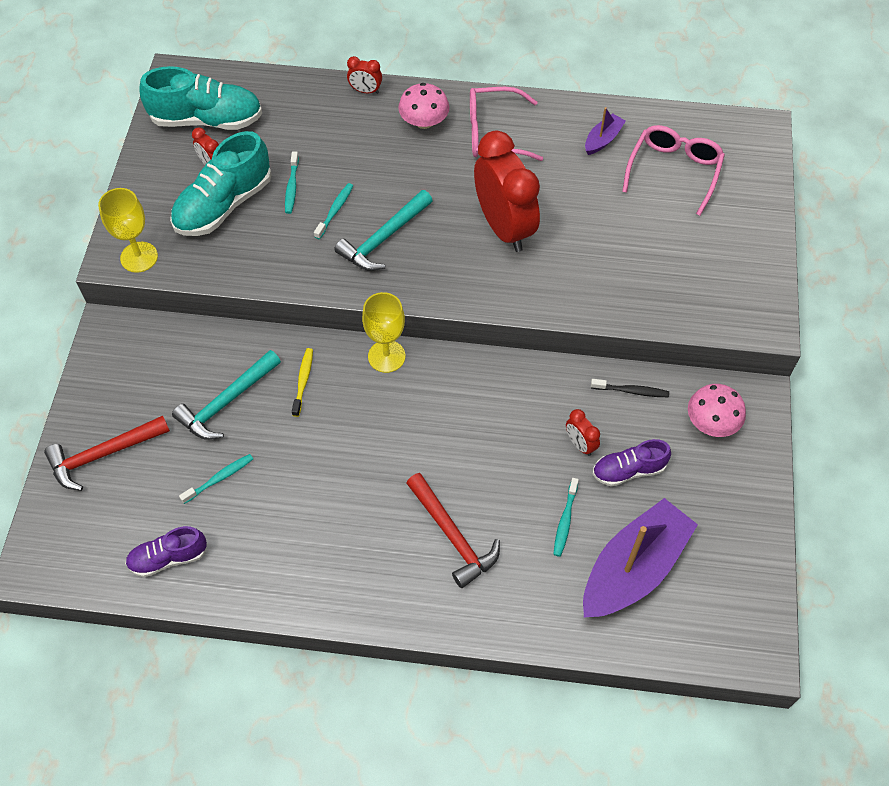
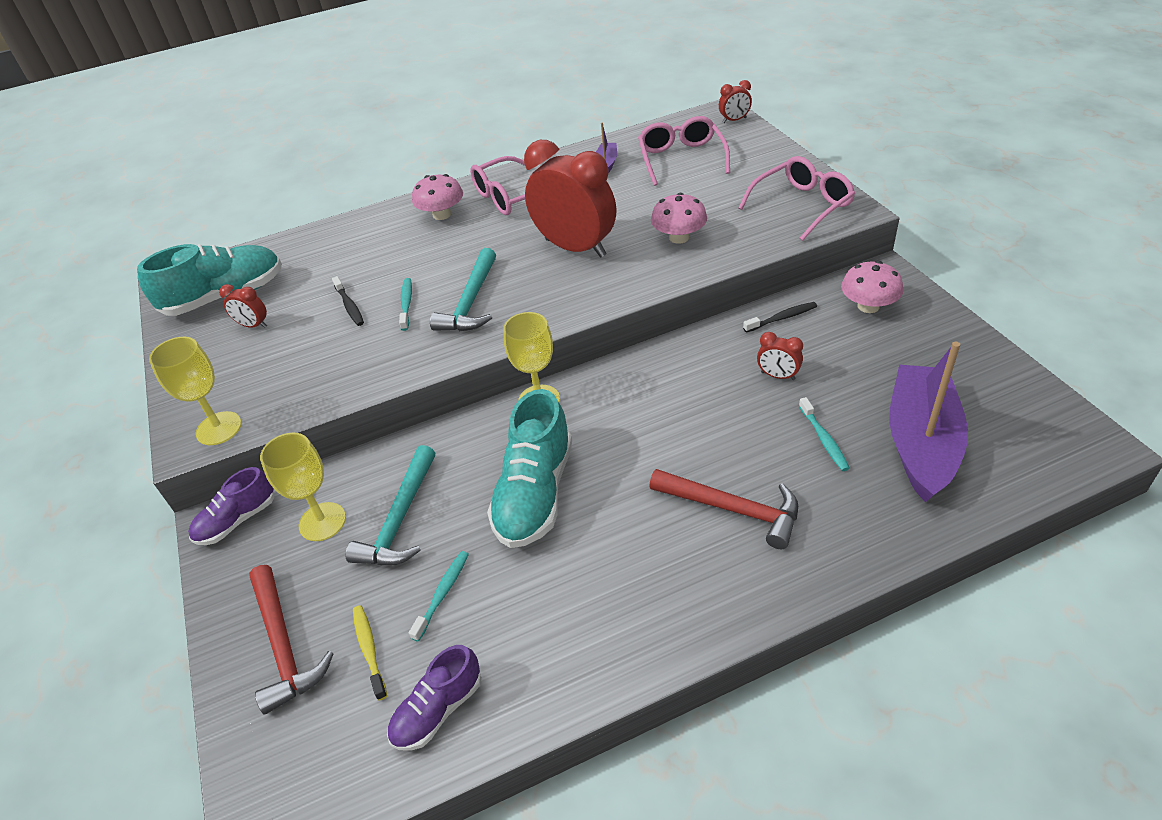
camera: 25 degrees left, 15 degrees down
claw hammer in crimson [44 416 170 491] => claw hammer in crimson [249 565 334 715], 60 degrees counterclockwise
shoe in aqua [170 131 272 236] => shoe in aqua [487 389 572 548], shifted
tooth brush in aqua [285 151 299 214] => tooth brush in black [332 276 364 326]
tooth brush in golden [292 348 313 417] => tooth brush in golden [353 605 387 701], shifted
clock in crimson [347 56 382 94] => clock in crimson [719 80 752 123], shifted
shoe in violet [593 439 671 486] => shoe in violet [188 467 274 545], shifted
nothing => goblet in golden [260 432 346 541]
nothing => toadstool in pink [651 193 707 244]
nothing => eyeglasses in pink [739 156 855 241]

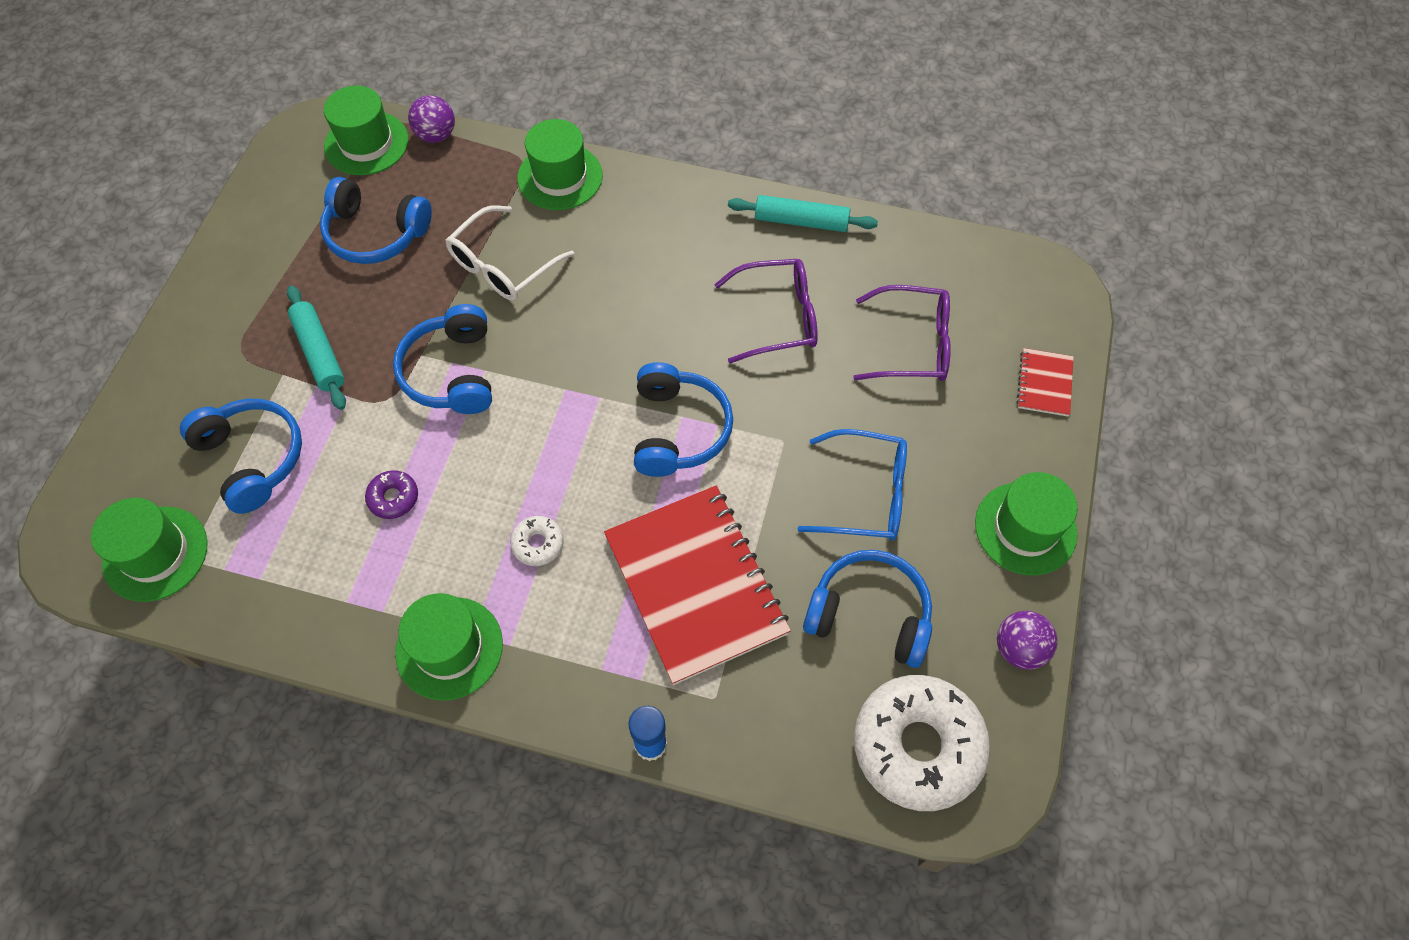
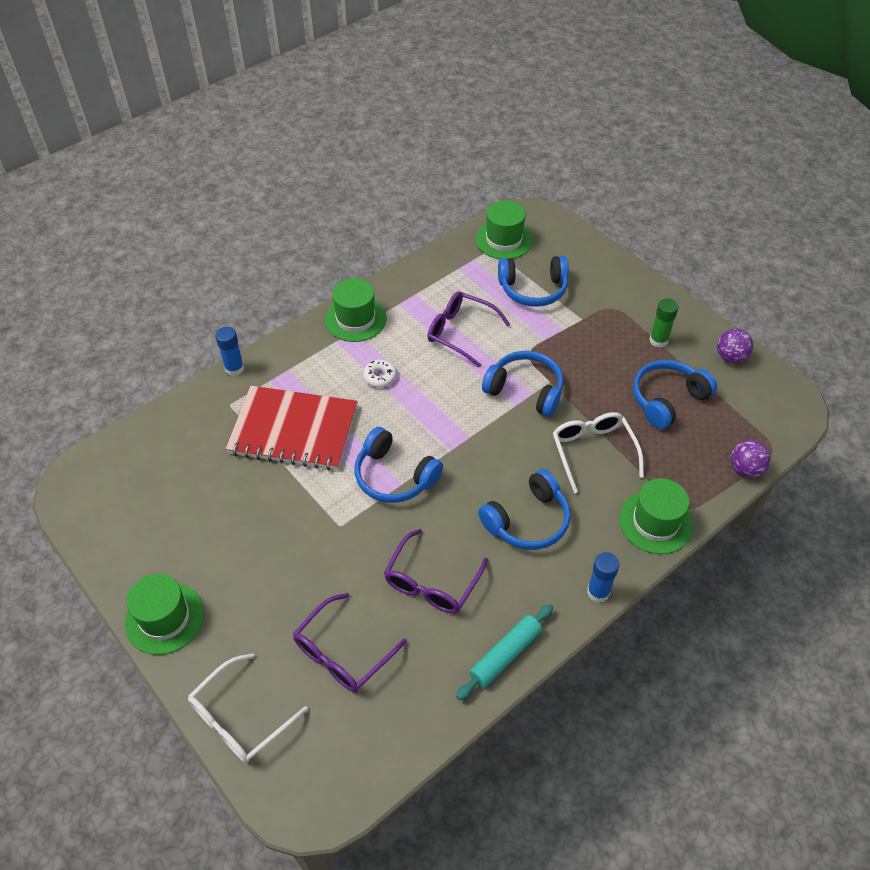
camera: 125 degrees right, 10 degrees down
rolling pin in aqua [287 285 346 410] => nothing
hat in emerald [324 85 409 175] => nothing
glazed donut in violet [365 470 418 519] => eyeglasses in violet [427 291 511 368]
eyeglasses in royal blue [798 429 907 541] => nothing
headphones in royal blue [803 550 932 668] => headphones in royal blue [478 469 571 550], shifted
glazed donut in pure white [854 675 990 811] => nothing
play ball in violet [997 611 1058 670] => play ball in violet [717 329 753 363], shifted
notepad in crimson [1017 348 1074 417] => eyeglasses in pure white [188 653 308 763]
nothing => glue stick in royal blue [587 552 619 603]
nothing => glue stick in emerald [649 298 679 348]

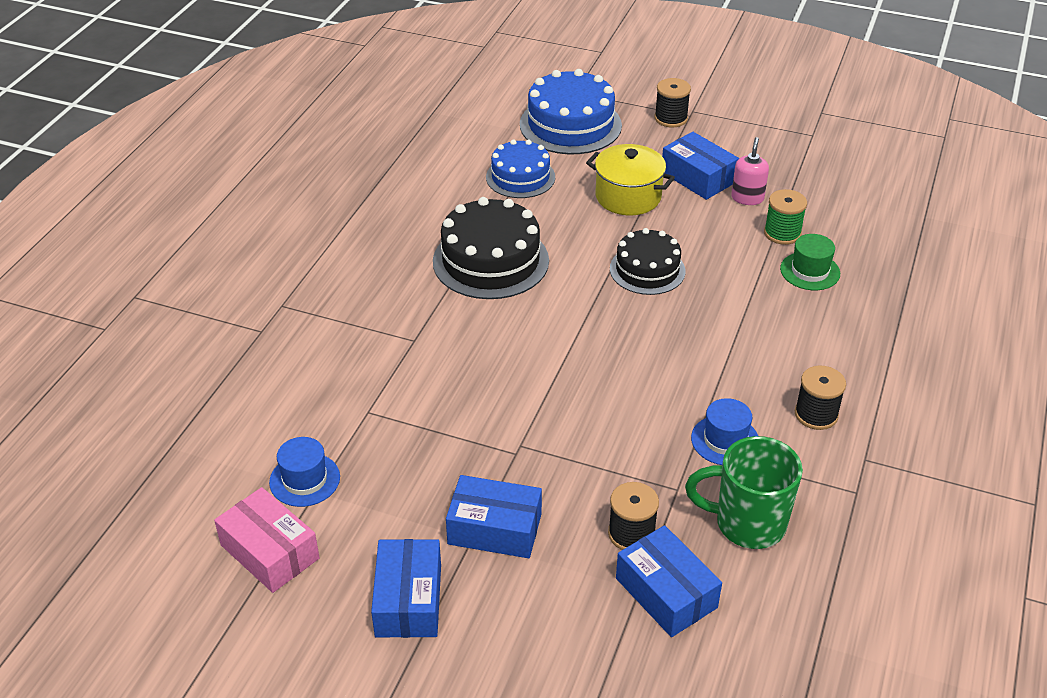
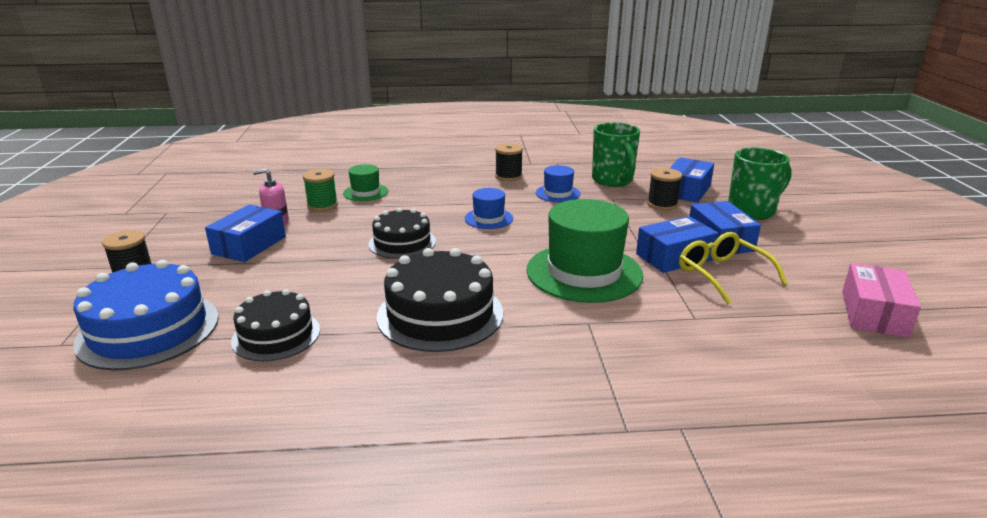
camera: 115 degrees left, 15 degrees down
hat in royal blue [269 437 340 507] => hat in royal blue [465 188 513 229], shifted
box in royal blue [371 539 441 638] => box in royal blue [636 216 718 273], shifted
layer cake in royal blue [486 139 555 198] => layer cake in black [231 289 320 361]
pot in golden [586 144 675 215] => nothing
nothing => hat in emerald [526 199 643 303]
nothing => eyeglasses in golden [679 232 788 304]
nothing => tea mug in emerald [728 148 792 220]

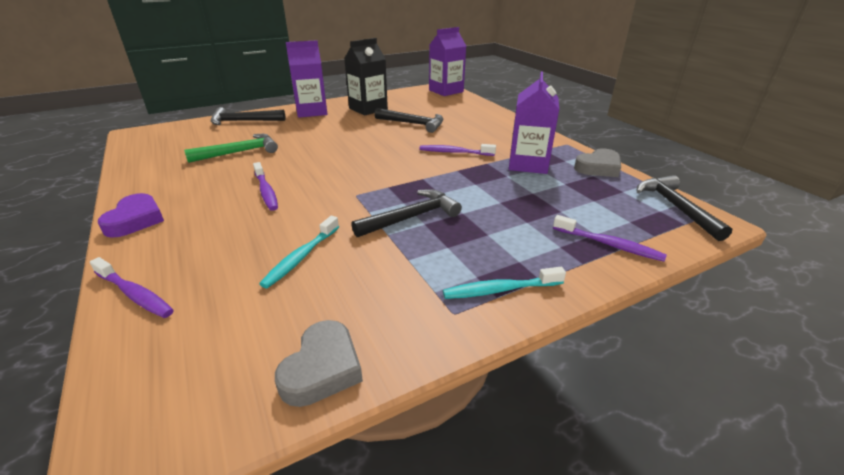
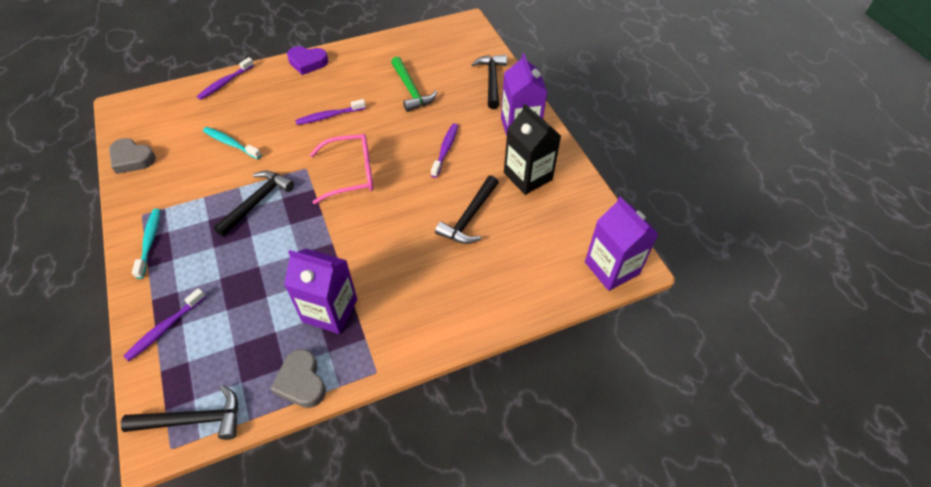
camera: 95 degrees right, 20 degrees up
claw hammer in black [351 189 462 237] => claw hammer in black [213 170 294 237], 120 degrees counterclockwise
tooth brush in violet [419 144 496 156] => tooth brush in violet [431 123 458 178], shifted
nothing => eyeglasses in pink [310 134 374 204]

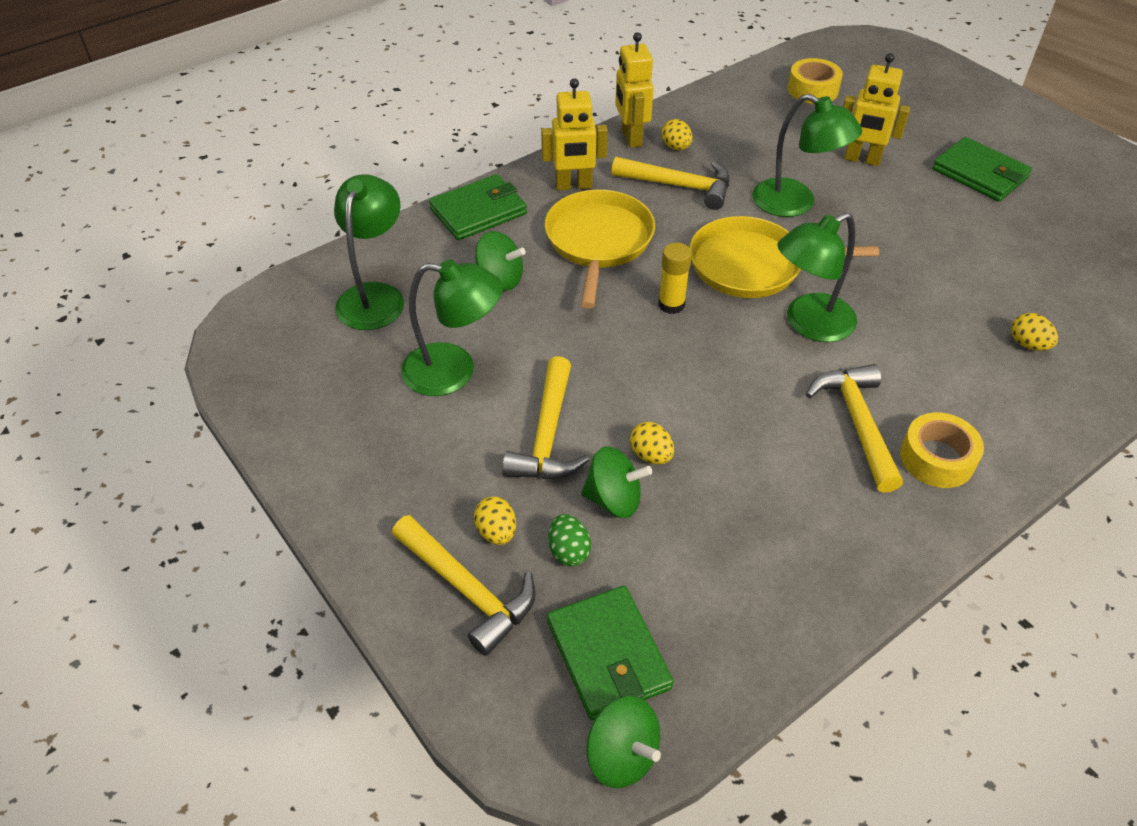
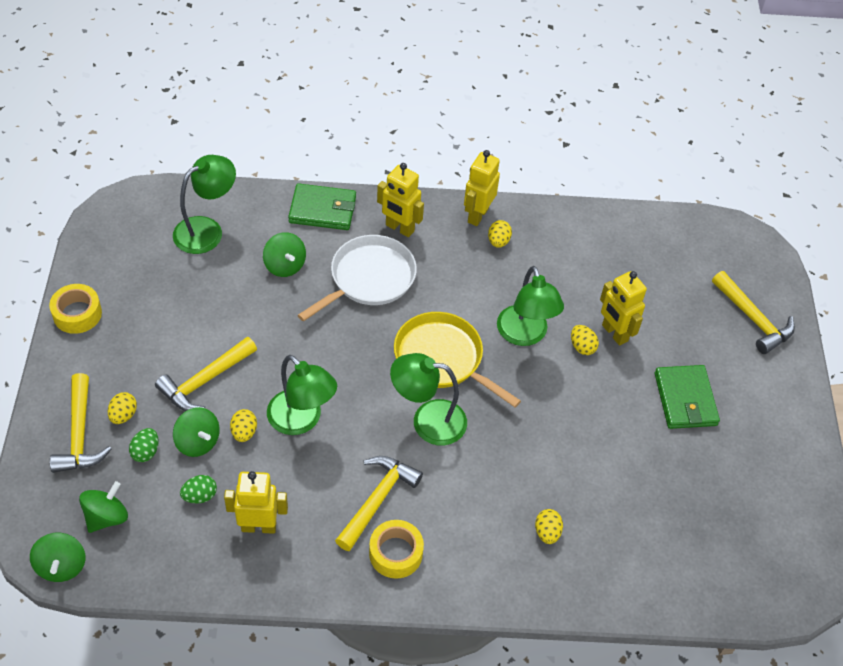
camera: 35 degrees right, 5 degrees up
lamp in emerald [401 259 503 396] => lamp in emerald [267 355 337 435], shifted
frying pan in golden [545 190 655 308] => frying pan in pure white [298 235 417 322]
card wallet in emerald [547 586 674 720] => whirligig in emerald [79 481 128 533]
claw hammer in golden [611 157 730 210] => claw hammer in golden [712 271 795 354], shifted
glue stick in golden [658 243 692 314] => nothing
sticky tape in golden [788 58 843 104] => sticky tape in golden [49 284 102 334], shifted
nothing => toy egg in emerald [180 475 217 503]
nothing => toy robot in golden [224 471 288 534]
nothing => toy egg in golden [571 325 599 355]

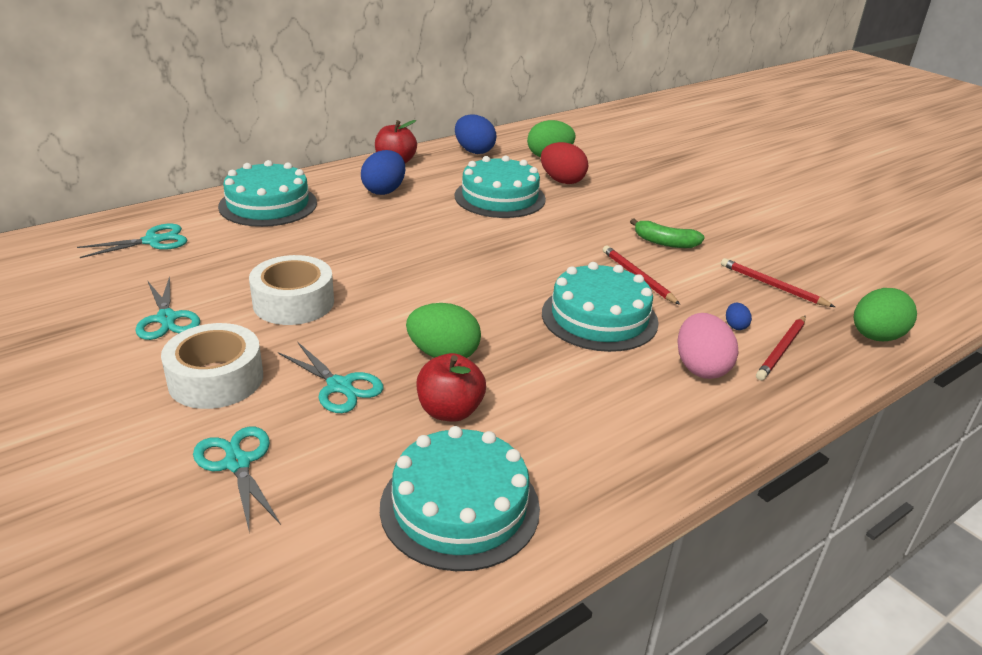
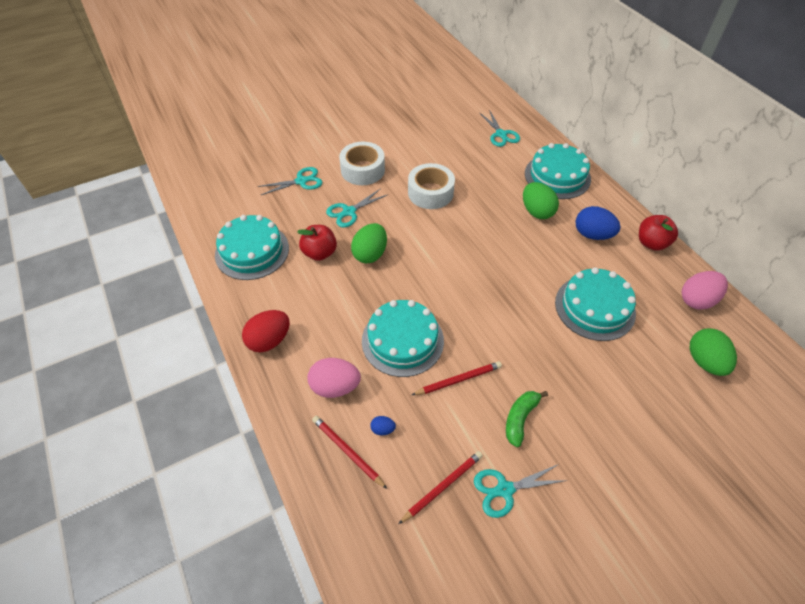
camera: 100 degrees right, 20 degrees up
shears in aqua [135 276 200 340] => shears in aqua [474 464 567 518], shifted
toy egg in royal blue [455 115 497 154] => toy egg in pink [682 271 728 309]
toy egg in crimson [541 142 588 184] => toy egg in crimson [242 310 290 352], shifted
toy egg in emerald [854 288 917 341] => toy egg in emerald [523 182 559 219], shifted

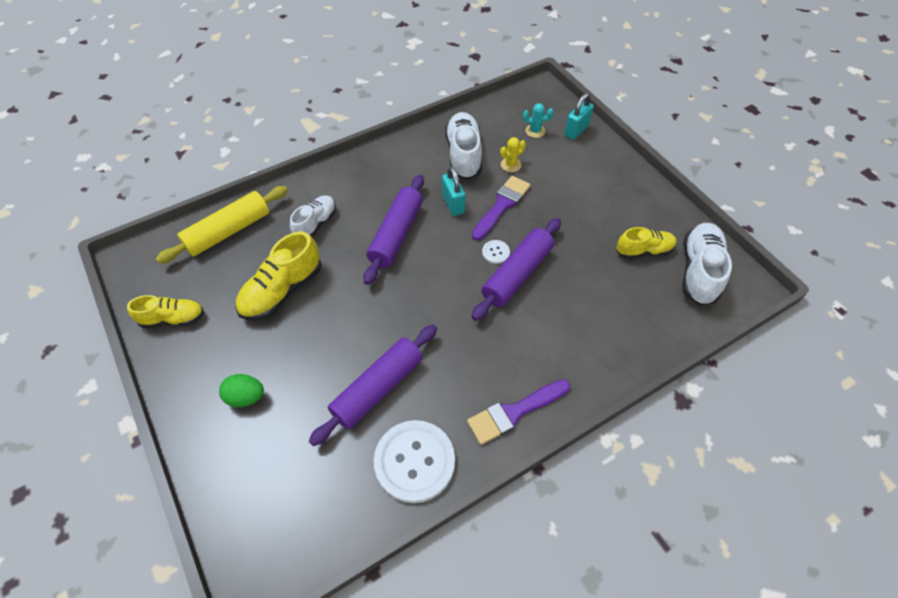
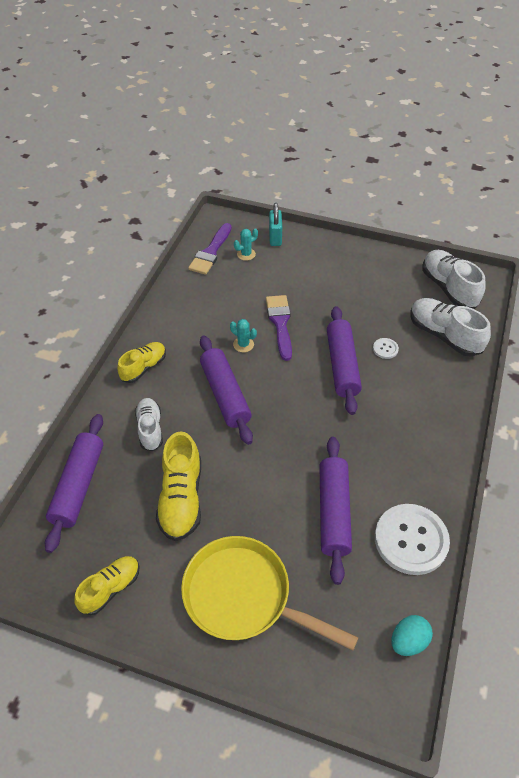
camera: 40 degrees left, 5 degrees down
rolling pin in golden [156 186 288 264] => rolling pin in violet [45 414 103 553]
toy egg in emerald [219 374 264 407] => frying pan in golden [181 536 359 650]
small lock in aqua [442 166 465 216] => prickly plant in aqua [230 319 257 352]
shoe in pure white [445 112 482 180] => shoe in pure white [411 298 491 357], shifted
paintbrush in violet [467 379 570 445] => paintbrush in violet [188 223 232 275], shifted
button in pure white [482 240 510 264] => button in pure white [373 338 399 359], shifted
prickly plant in golden [500 137 526 172] => nothing
shoe in golden [616 227 677 259] => shoe in golden [117 342 166 383], shifted
nothing => toy egg in aqua [392 615 433 656]

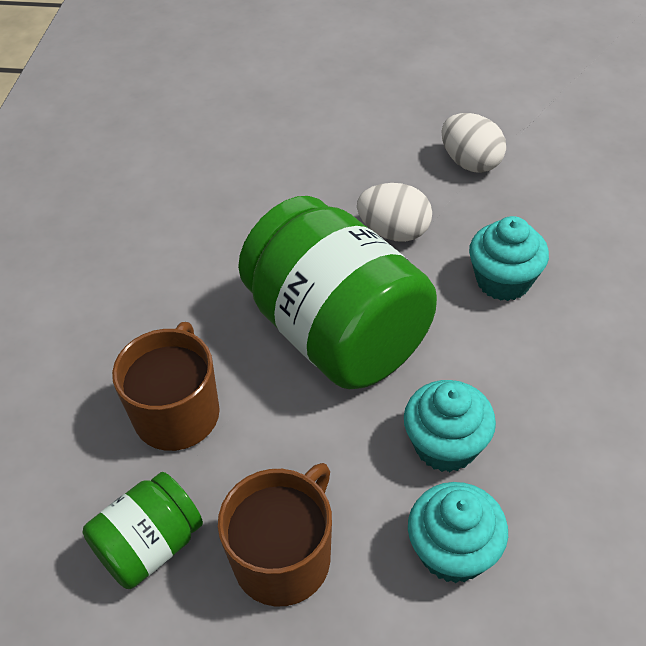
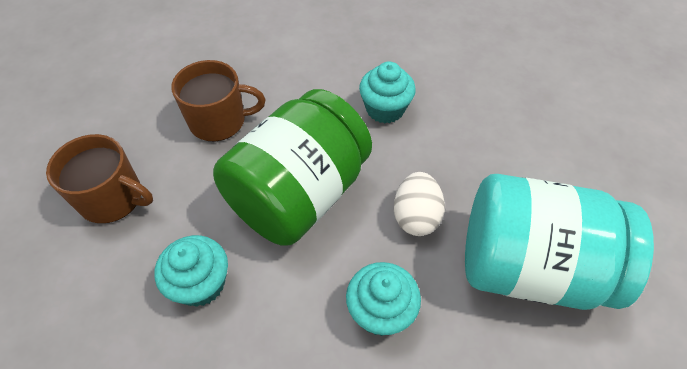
camera: 75 degrees right, 5 degrees up
preserve jar in emerald [82 472 203 589] => nothing
muffin in aqua [408 482 508 583] => muffin in aqua [359 61 416 123], shifted
toy egg in pure white [441 113 506 173] => preserve jar in aqua [465 174 654 310]

